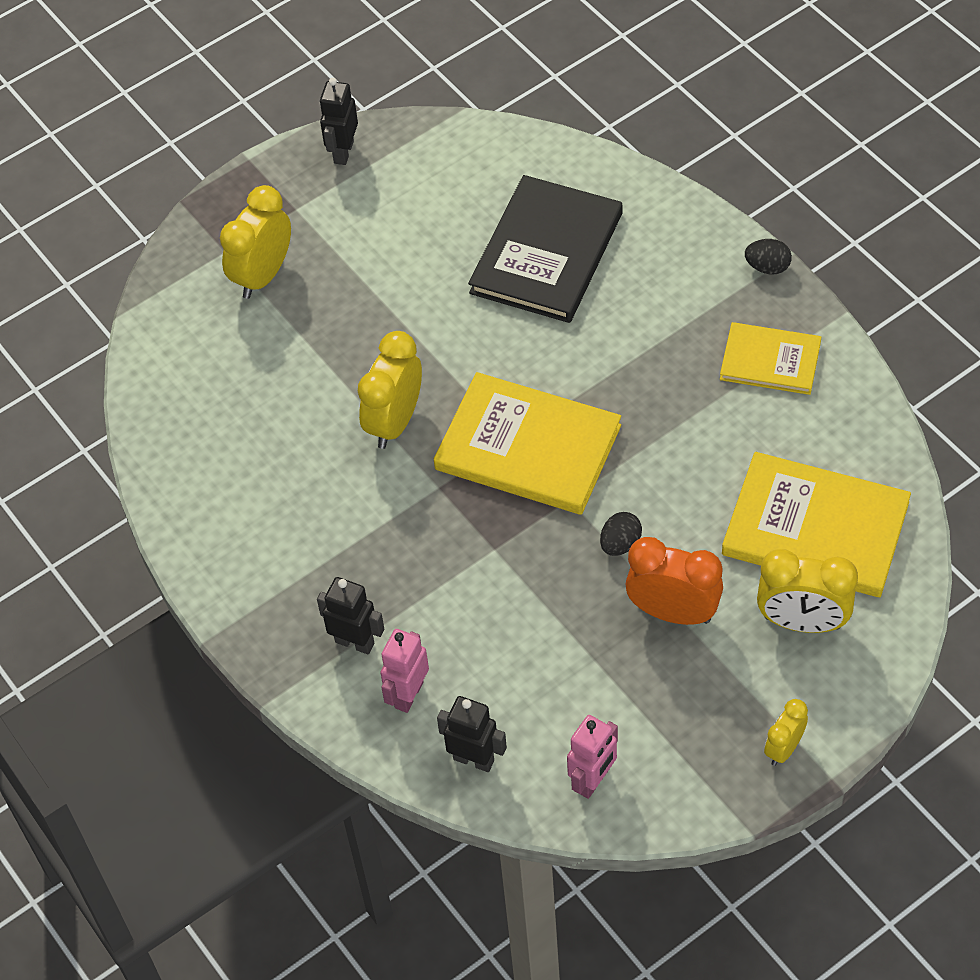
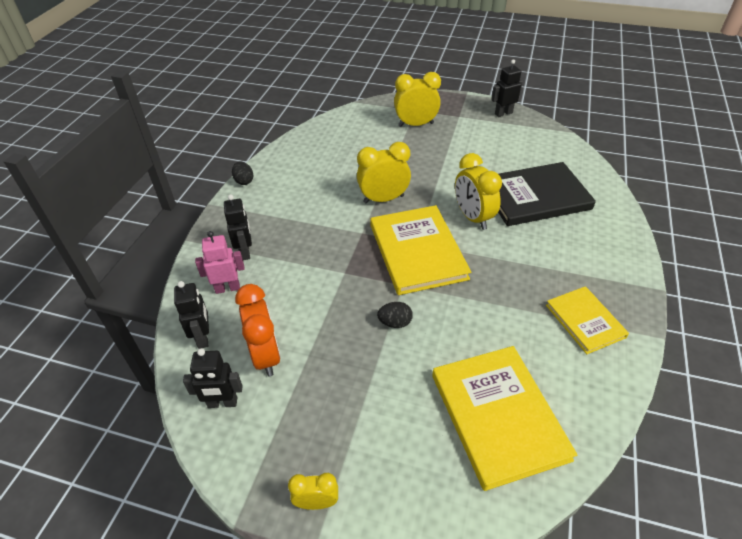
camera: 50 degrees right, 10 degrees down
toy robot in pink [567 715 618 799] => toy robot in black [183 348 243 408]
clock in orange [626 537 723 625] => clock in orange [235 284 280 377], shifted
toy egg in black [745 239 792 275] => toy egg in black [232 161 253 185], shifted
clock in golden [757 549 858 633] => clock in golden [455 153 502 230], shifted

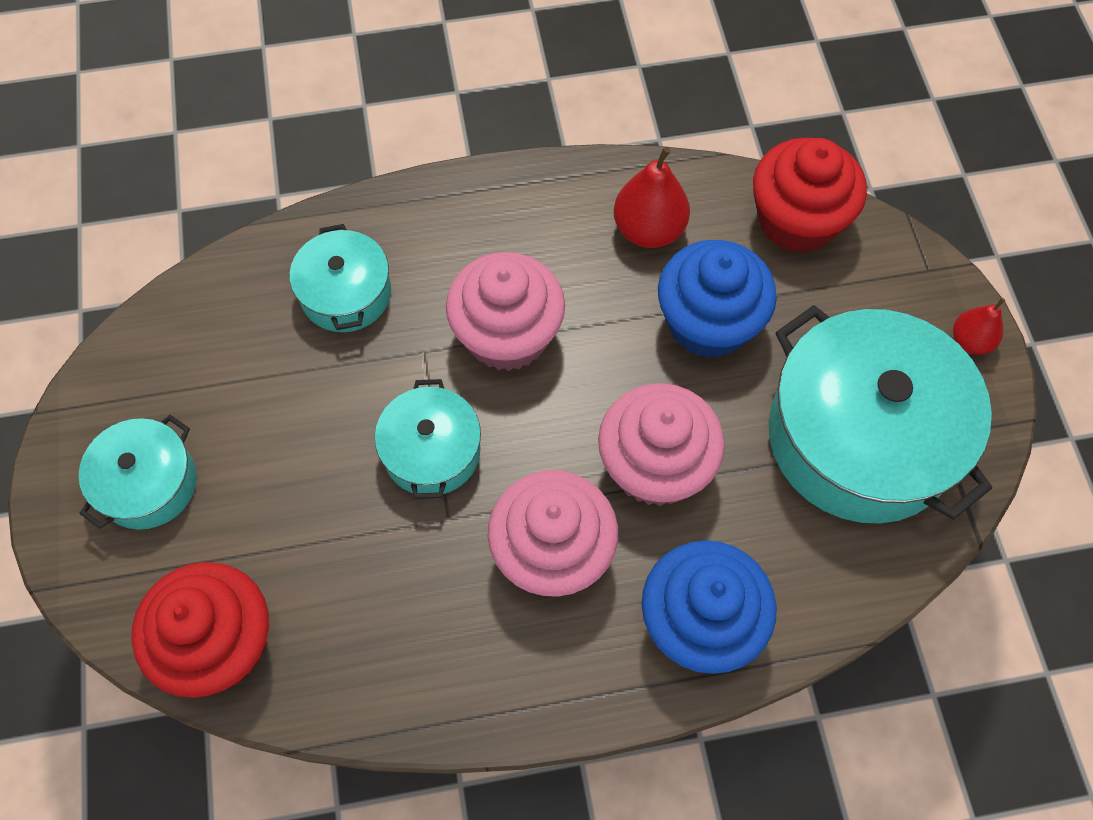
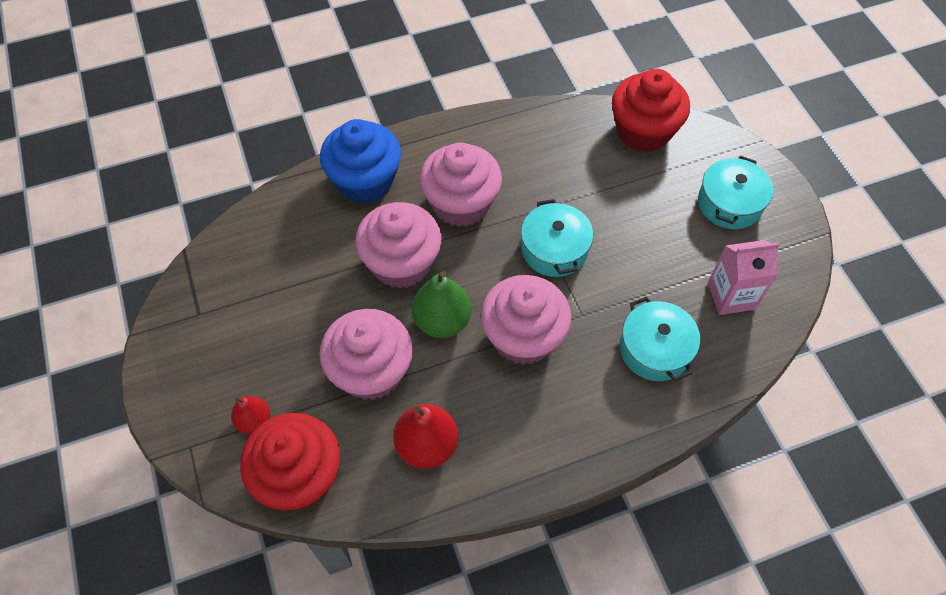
camera: 170 degrees right, 5 degrees down
muffin in royal blue [658 240 777 358] => muffin in pink [320 309 413 400]
pot in aqua [768 305 992 524] => nothing
toy pear in crimson [953 298 1005 355] => toy pear in crimson [231 396 270 434], shifted
nothing => toy pear in emerald [412 271 472 338]
nothing => milk carton in pink [708 240 780 315]

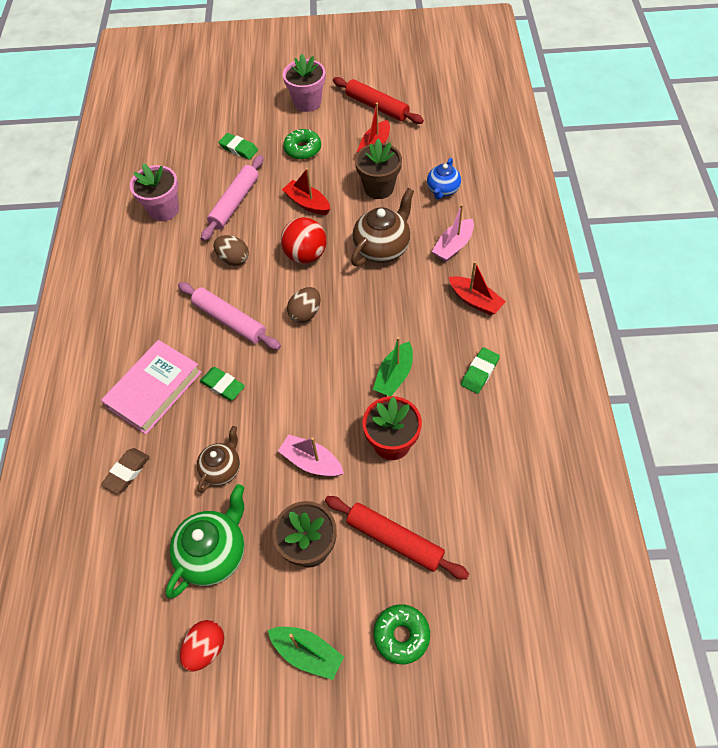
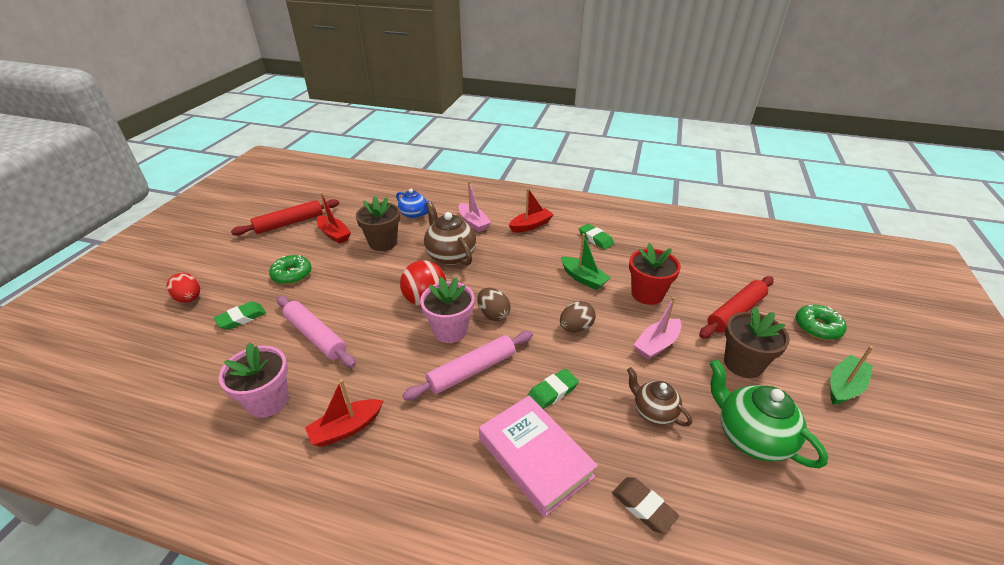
camera: 75 degrees left, 20 degrees down
toy egg in crimson [180 620 224 671] => toy egg in crimson [166 273 200 303], shifted
toy egg in brown [213 235 249 266] => toy egg in brown [560 301 596 333], shifted
toy boat in crimson [282 168 330 215] => toy boat in crimson [305 379 383 447], shifted
flower pot in pink [283 54 325 112] => flower pot in pink [420 277 475 343], shifted

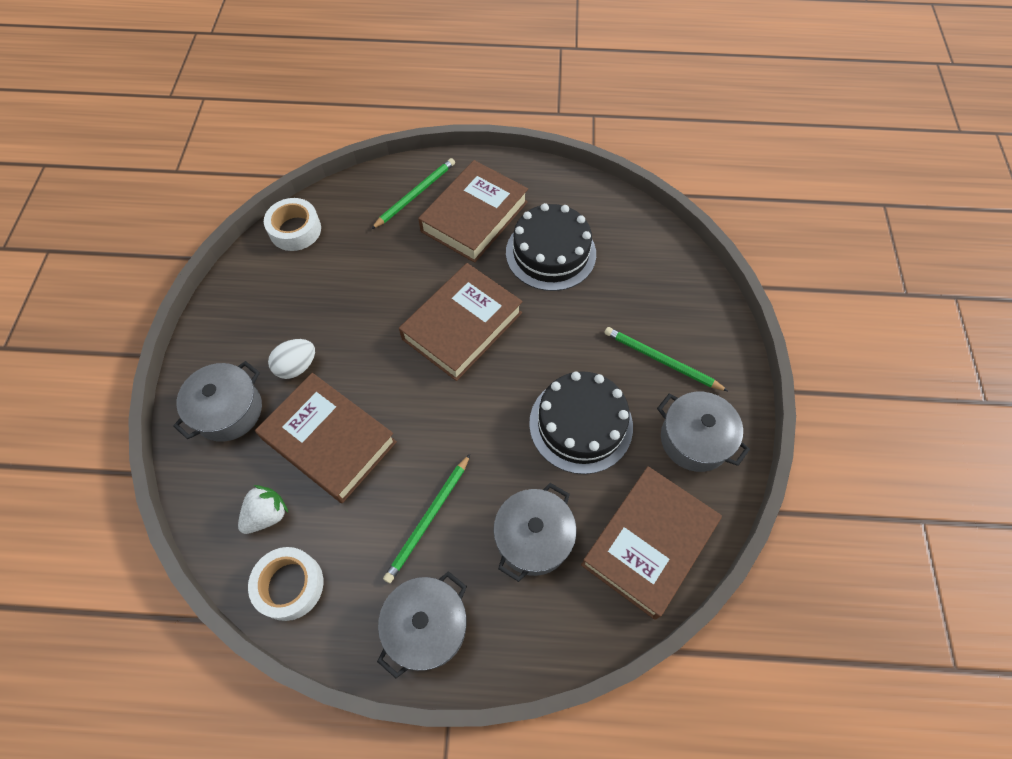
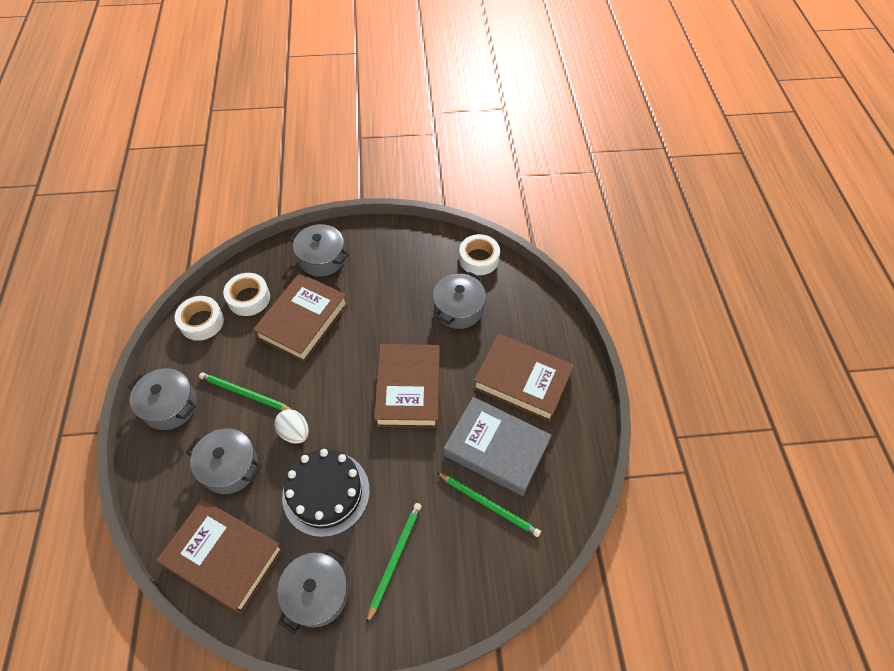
camera: 80 degrees right, 5 degrees down
berry in pure white [238 485 288 534] => sticky tape in pure white [223 273 270 316]
toy egg in pure white [268 339 315 379] => toy egg in pure white [274 409 309 444], shifted
wooden pencil in emerald [371 158 455 229] => wooden pencil in emerald [437 472 541 537], shifted
book in brown [399 263 523 381] => book in brown [374 344 440 428], 60 degrees clockwise
layer cake in black [506 203 596 291] => book in gray [444 397 552 496]
nothing => pot in gray [433 272 486 329]

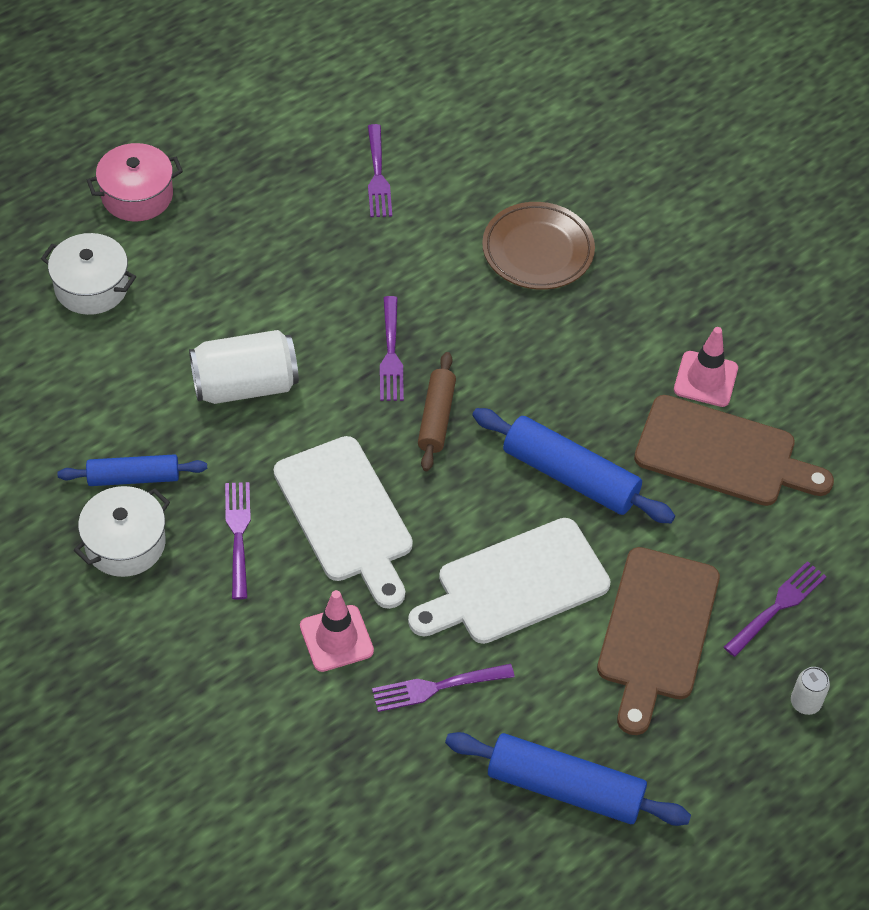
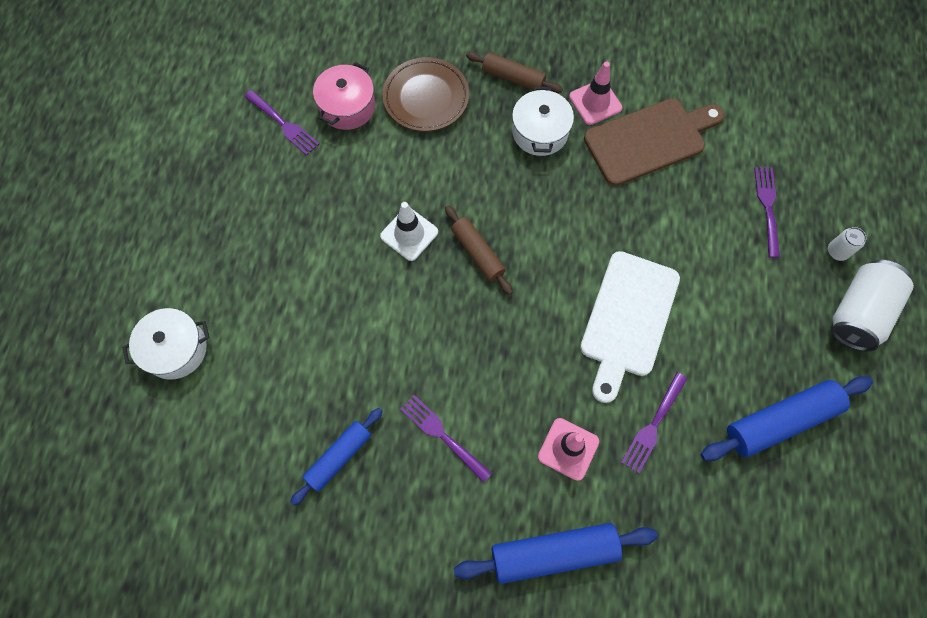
camera: 40 degrees left, 15 degrees up
pot in pure white [74 486 170 577] => pot in pure white [512 87 574 156], shifted
pot in pink [87 143 183 222] => pot in pink [313 62 375 130], shifted
soda can in pure white [189 330 299 404] => soda can in pure white [831 260 914 352], shifted
cutting board in pure white [274 436 413 609] => nothing
dinner fork in violet [380 296 404 401] => road cone in pure white [380 202 438 261]
rolling pin in royal blue [472 408 675 523] => rolling pin in royal blue [454 523 658 584], shifted
cutting board in brown [597 547 720 735] => nothing
nothing => rolling pin in brown [466 52 563 93]

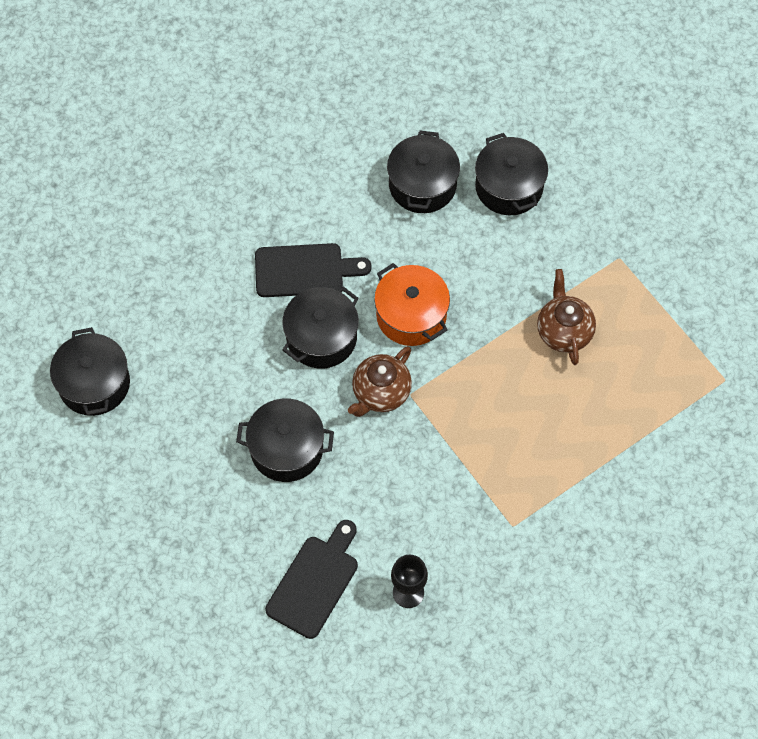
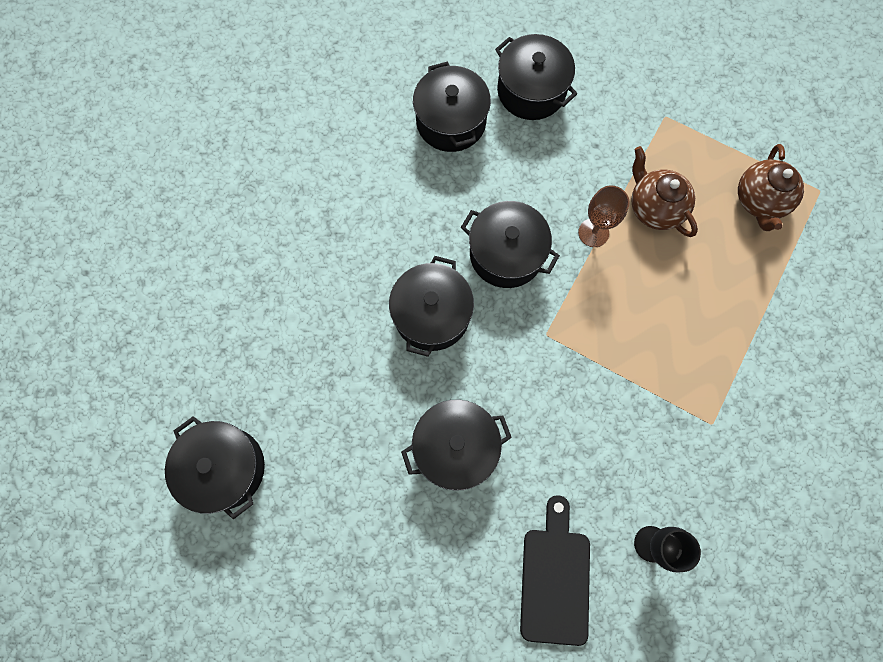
camera: 25 degrees left, 10 degrees up
cutting board in black [255 243 372 297] => nothing
tea pot in brown [348 346 412 417] => tea pot in brown [738 144 804 231], shifted
pot in orange [374 263 450 346] => pot in black [461 201 560 288]
nothing => goblet in brown [578 185 630 247]

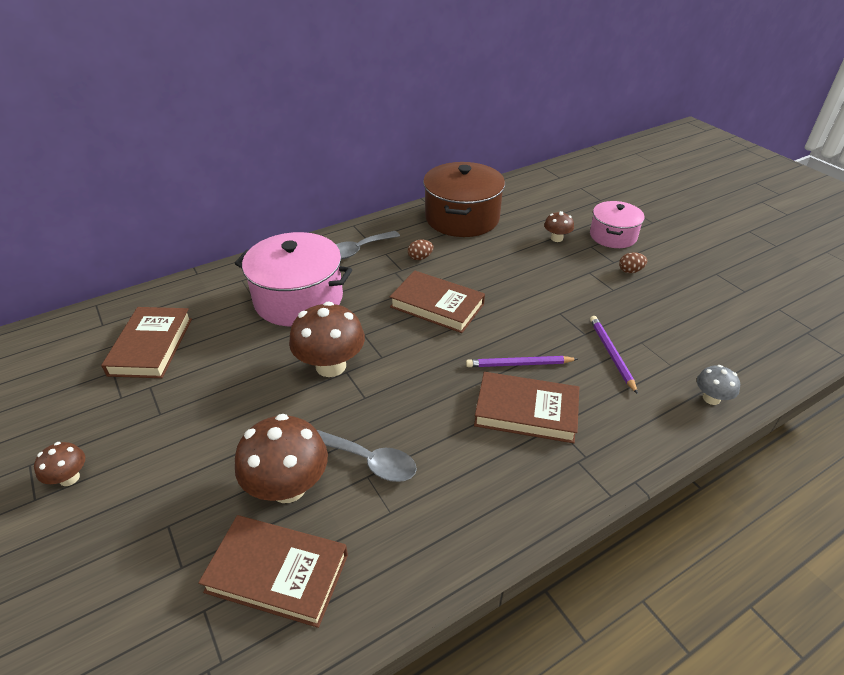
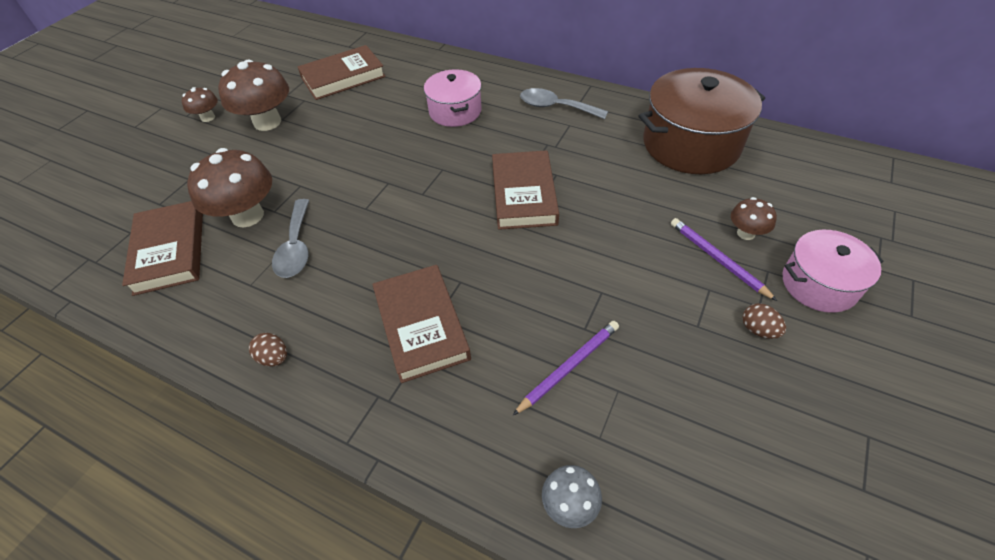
camera: 60 degrees right, 10 degrees up
pot in pink [235 232 352 326] => pot in pink [424 69 482 127], x0.60
toadstool in brown [289 302 365 377] => toadstool in brown [218 60 289 131], shifted
toy egg in brown [408 239 434 260] => toy egg in brown [249 333 287 367], shifted
wooden pencil in violet [466 356 578 367] => wooden pencil in violet [671 218 777 301], shifted

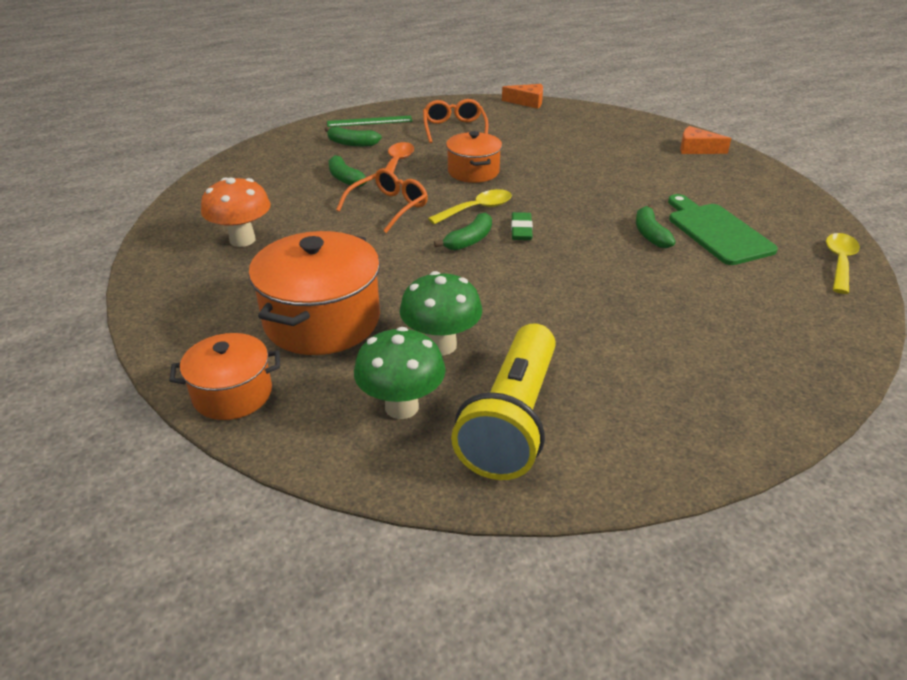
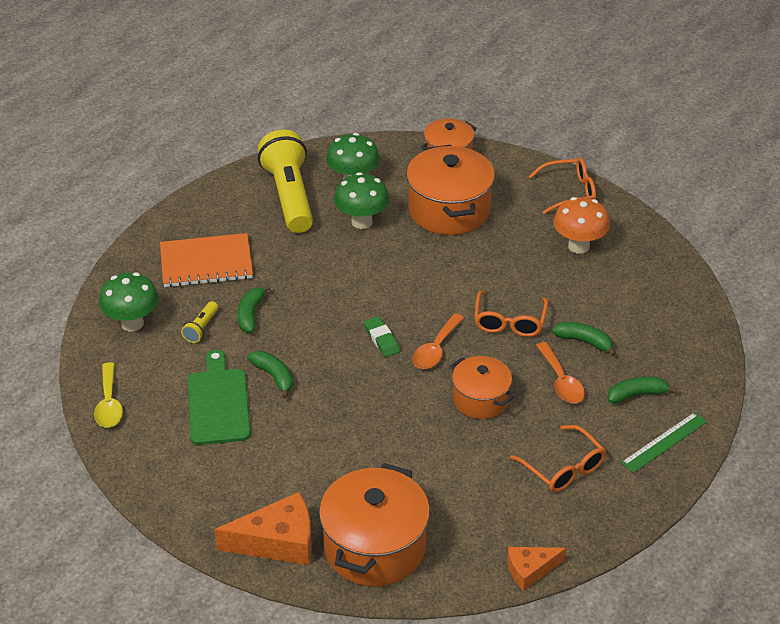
camera: 150 degrees right, 5 degrees up
tablespoon in golden [428 189 512 224] => tablespoon in orange [412 313 464 369]
banana in emerald [434 212 492 251] => banana in emerald [238 285 271 333], shifted
cutting board in emerald [668 194 778 265] => cutting board in emerald [188 350 251 445], 135 degrees counterclockwise
cheese wedge in orange [680 126 731 154] => cheese wedge in orange [214 492 312 565], x1.65
nothing => toadstool in emerald [99 272 159 332]
nothing => notepad in orange [160 233 253 287]
nothing => pocket torch in golden [181 301 218 343]
nothing => pot in orange [319 463 430 587]
nothing => eyeglasses in orange [528 157 596 214]

